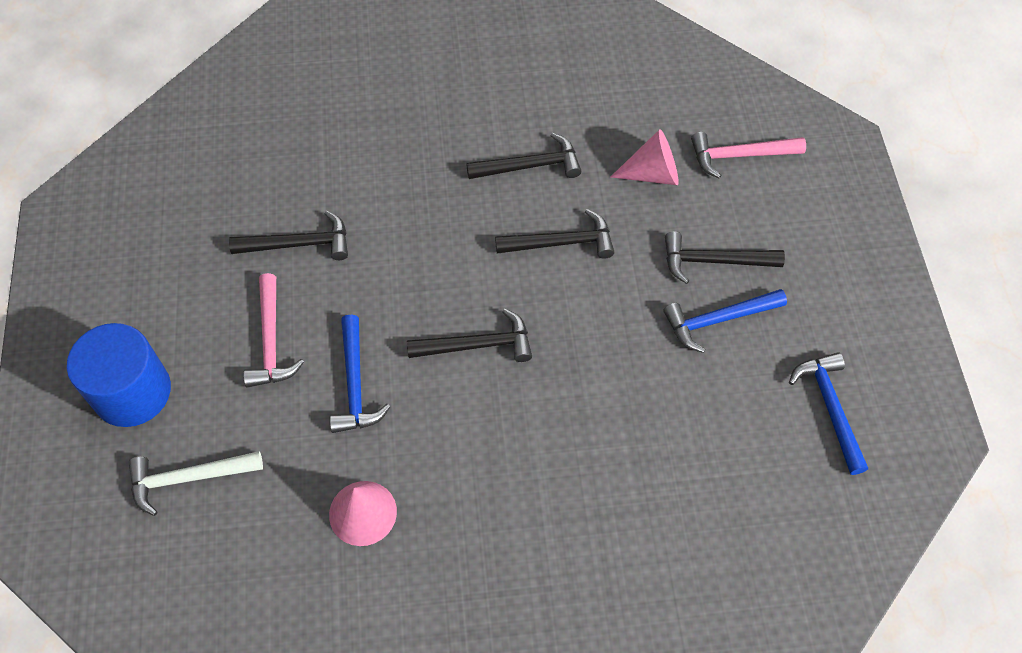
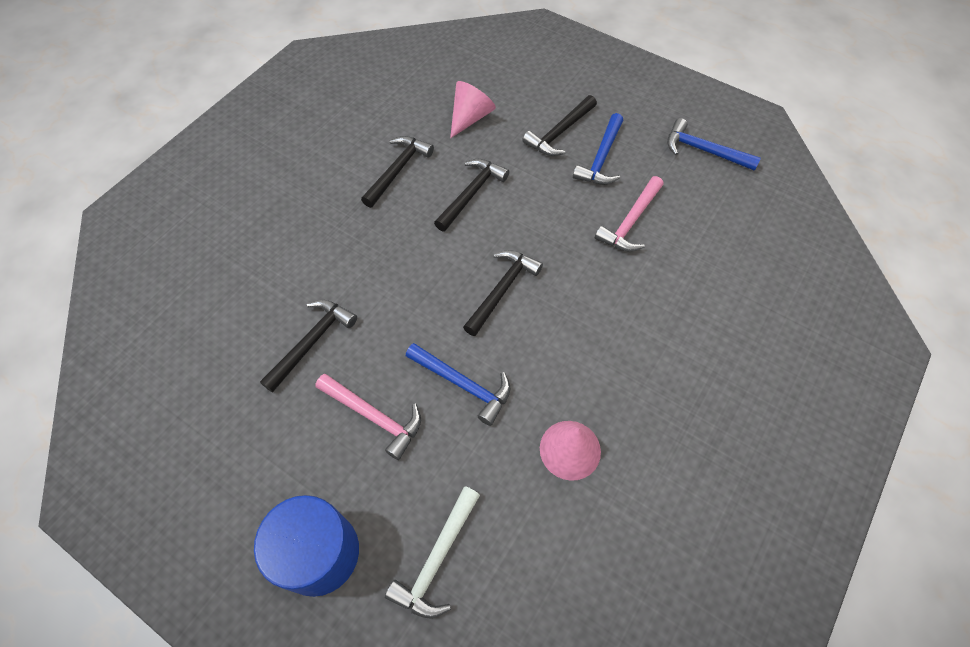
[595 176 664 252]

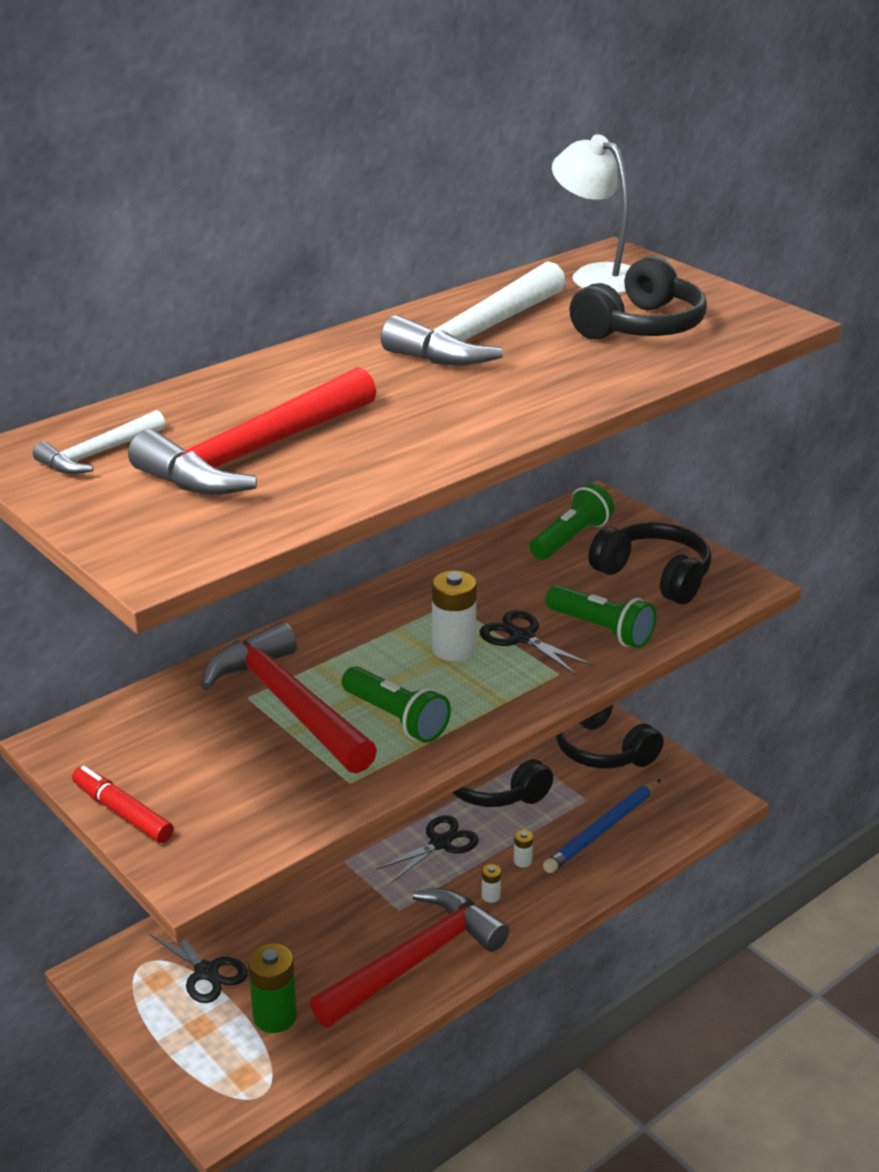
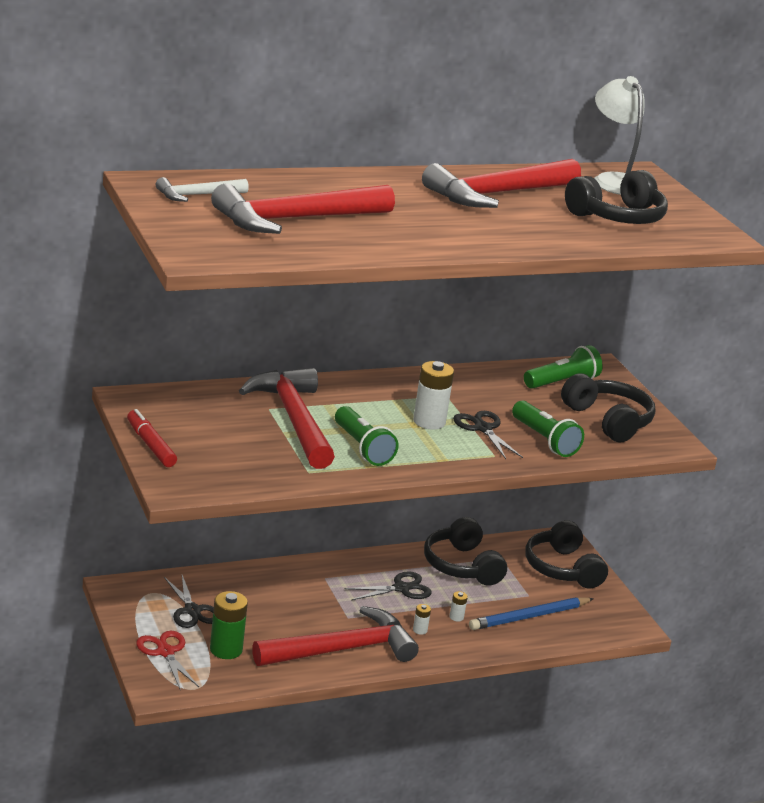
[136 631 199 689]
[422 159 581 208]

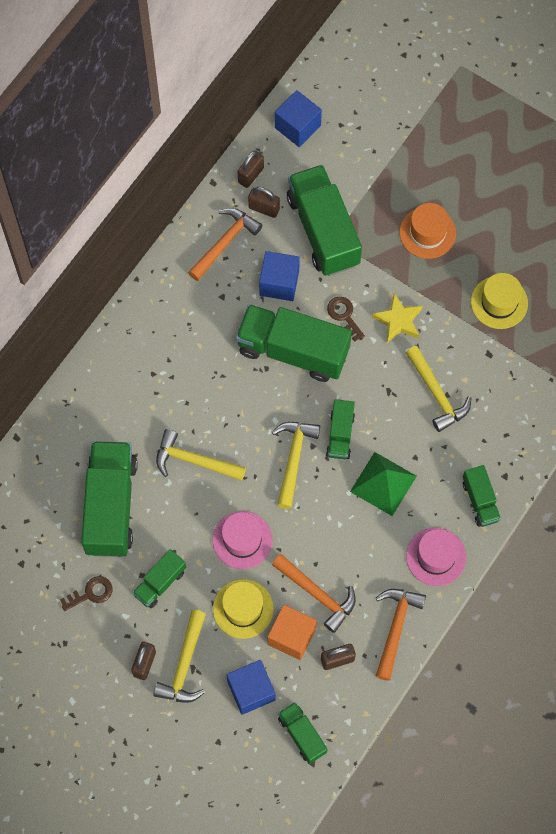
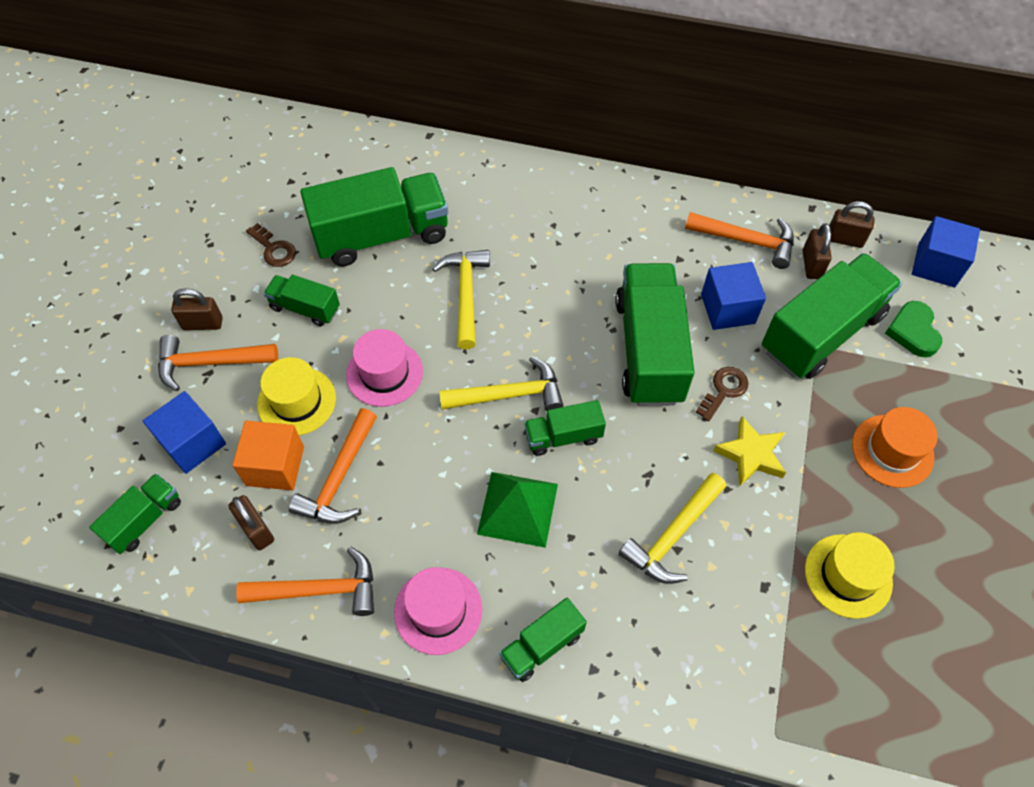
[885 301 942 357]
[158 335 278 391]

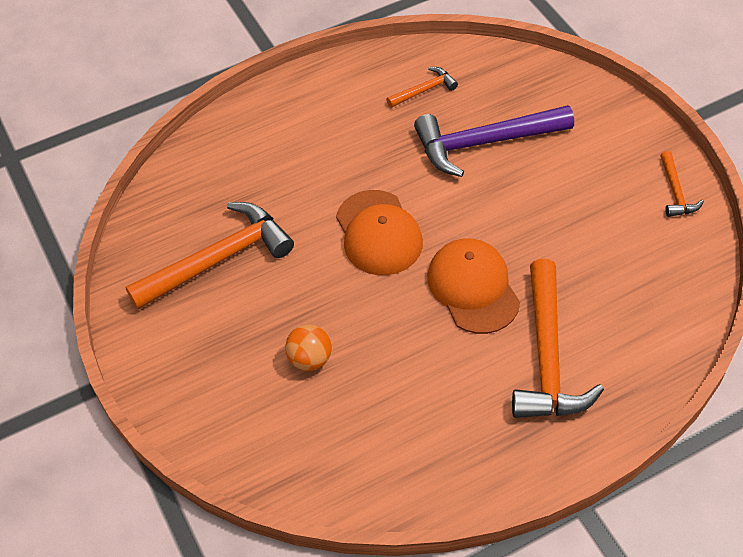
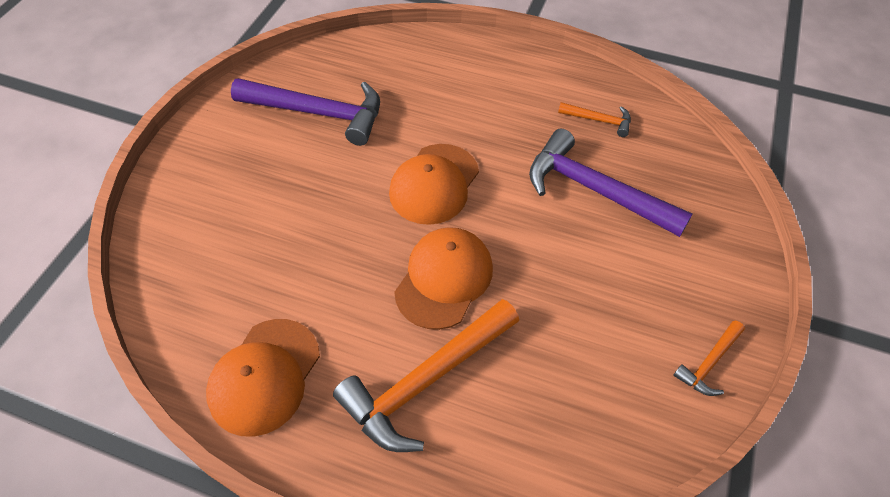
[285 324 332 371] (first image)
[206 319 320 437]
[231 78 380 146]

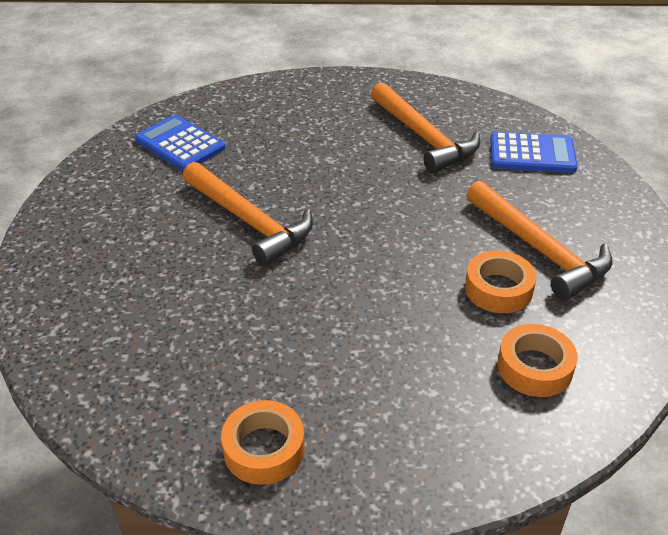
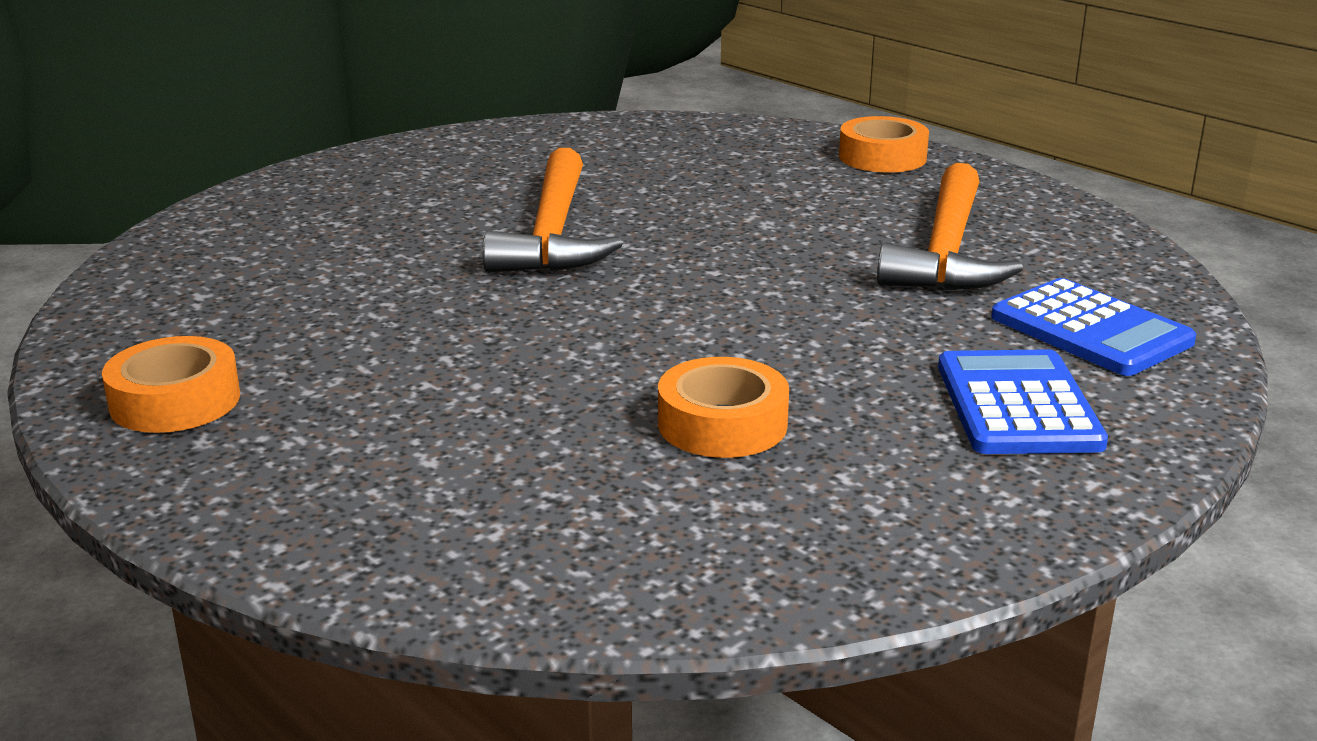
[466 181 613 300] (first image)
[938 349 1108 454]
[839 116 929 172]

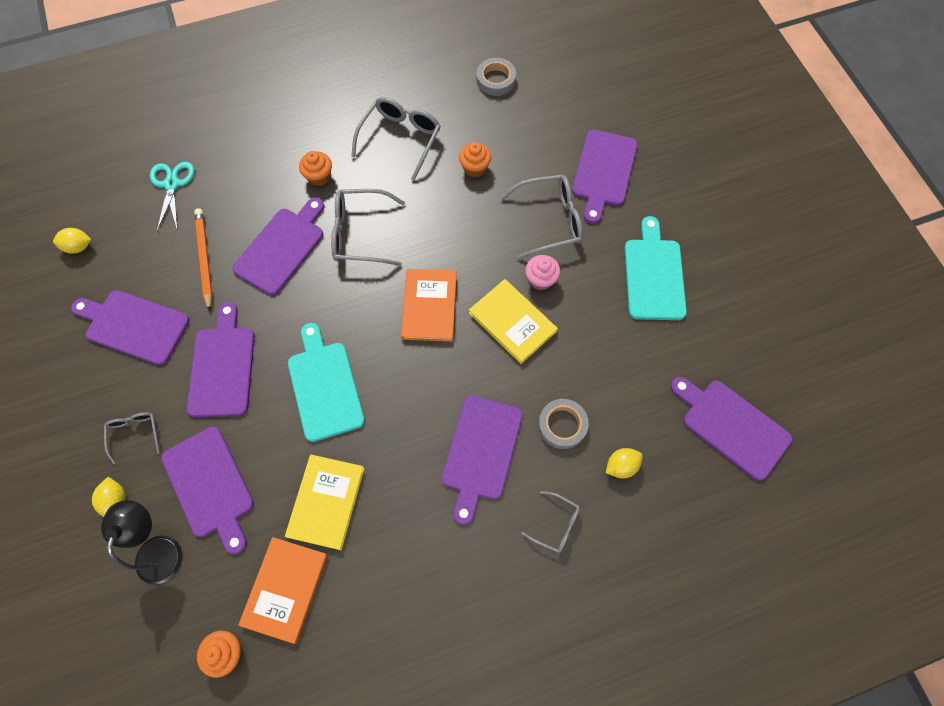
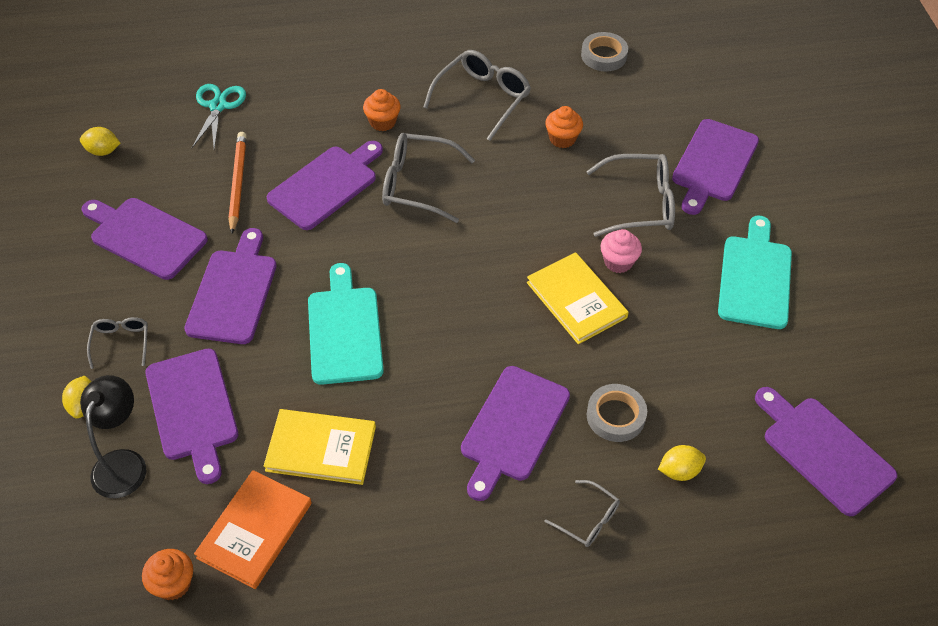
[401 269 457 342] (first image)
[263 409 376 485]

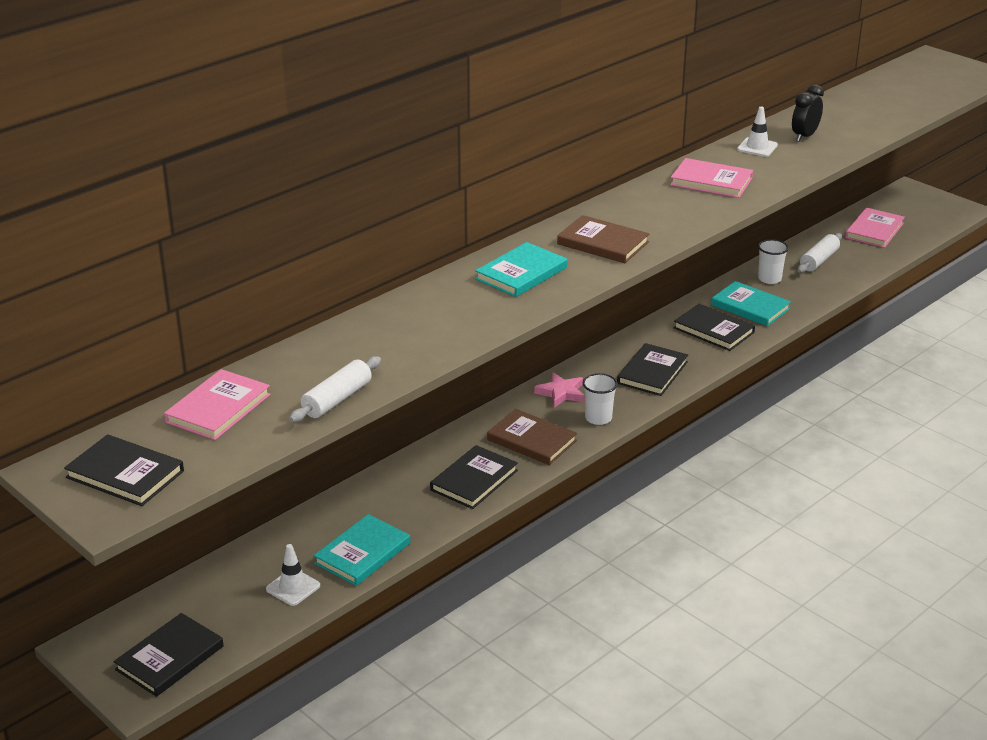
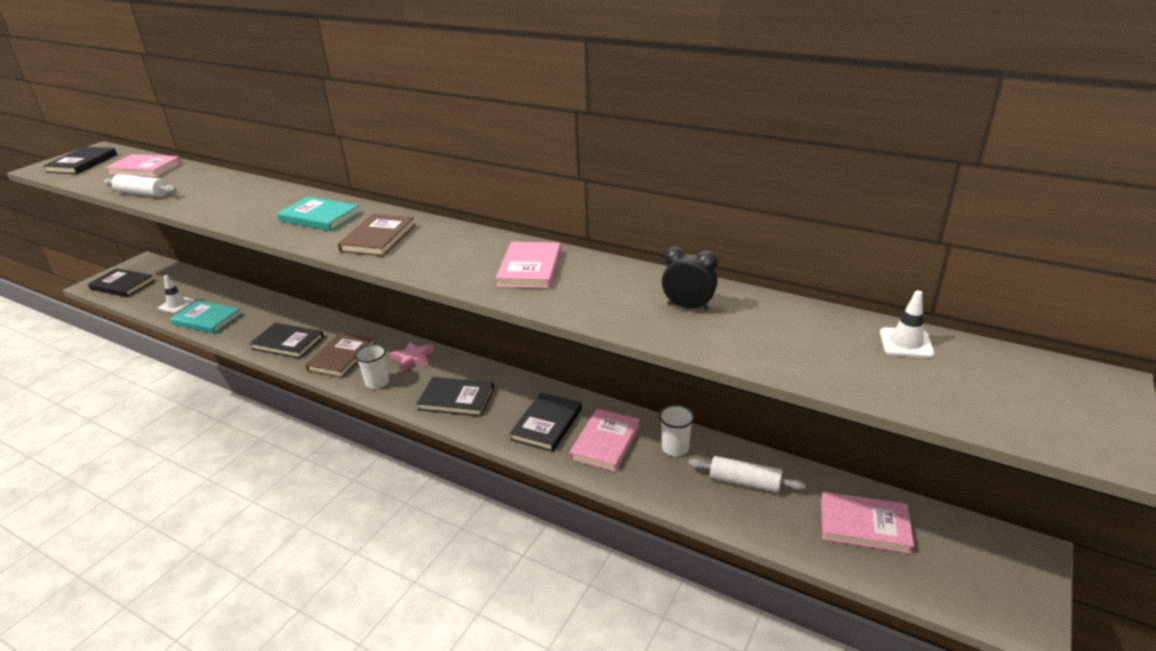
[880 291 935 358]
[569 409 640 472]

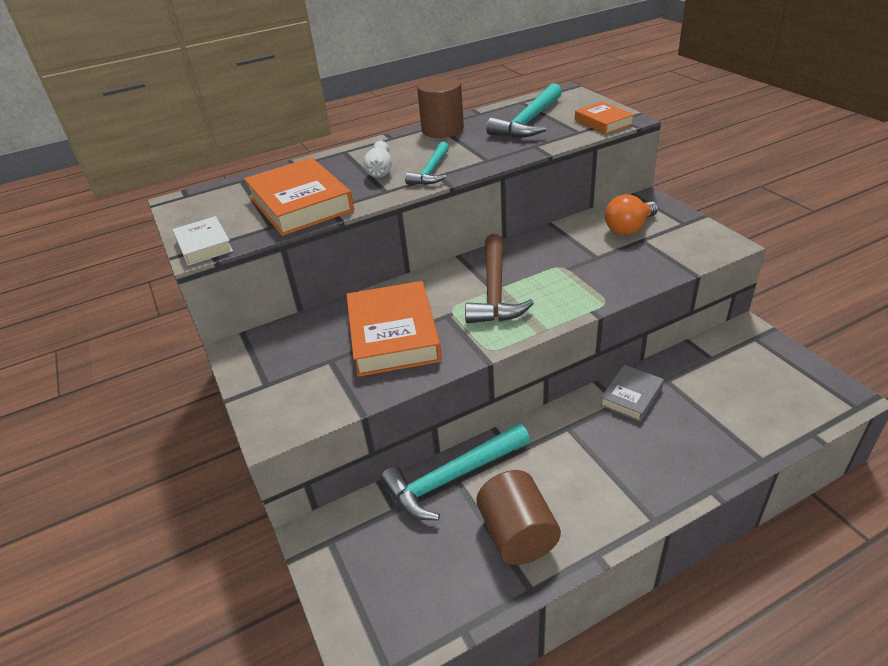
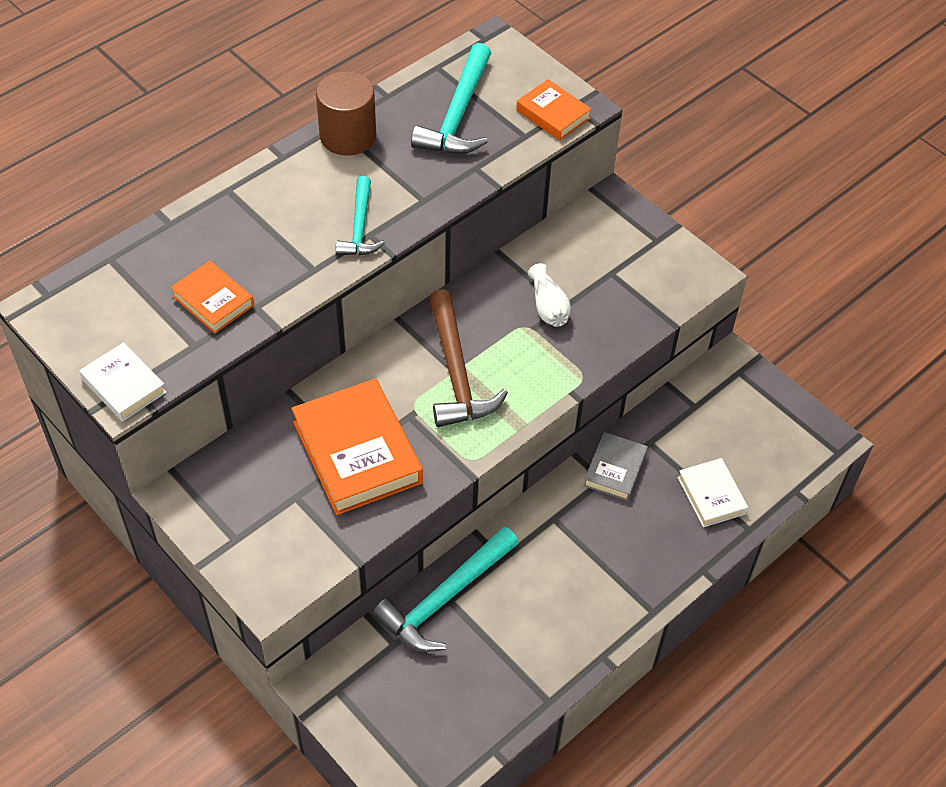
[476 470 561 565] (first image)
[605 194 658 235] (first image)
[678 458 748 527]
[528 263 571 327]
[170 260 254 333]

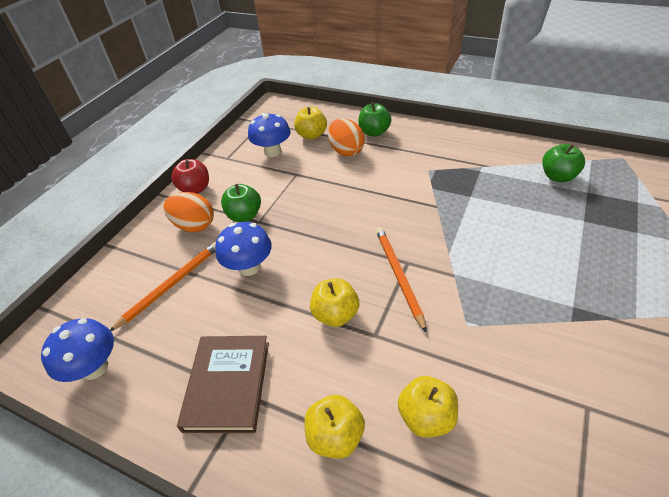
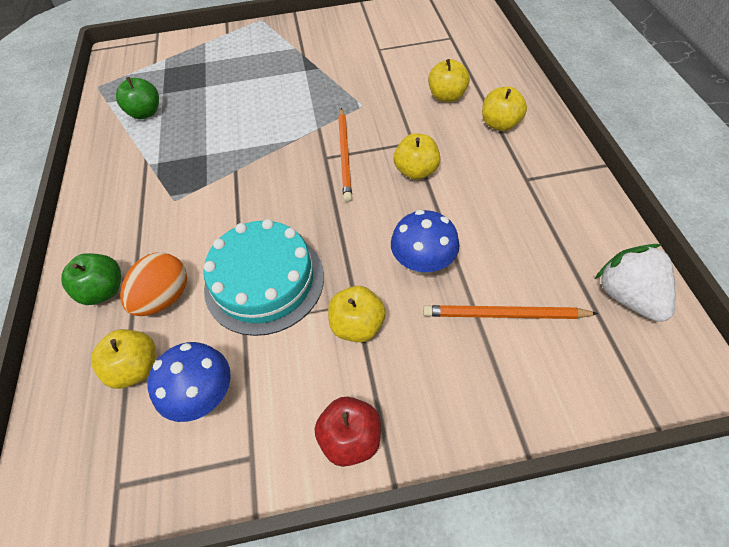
[164 192 214 232] (first image)
[177 336 269 433] (first image)
[204 219 324 336]
[595 244 675 322]
[328 286 386 342]
[338 108 352 202]

